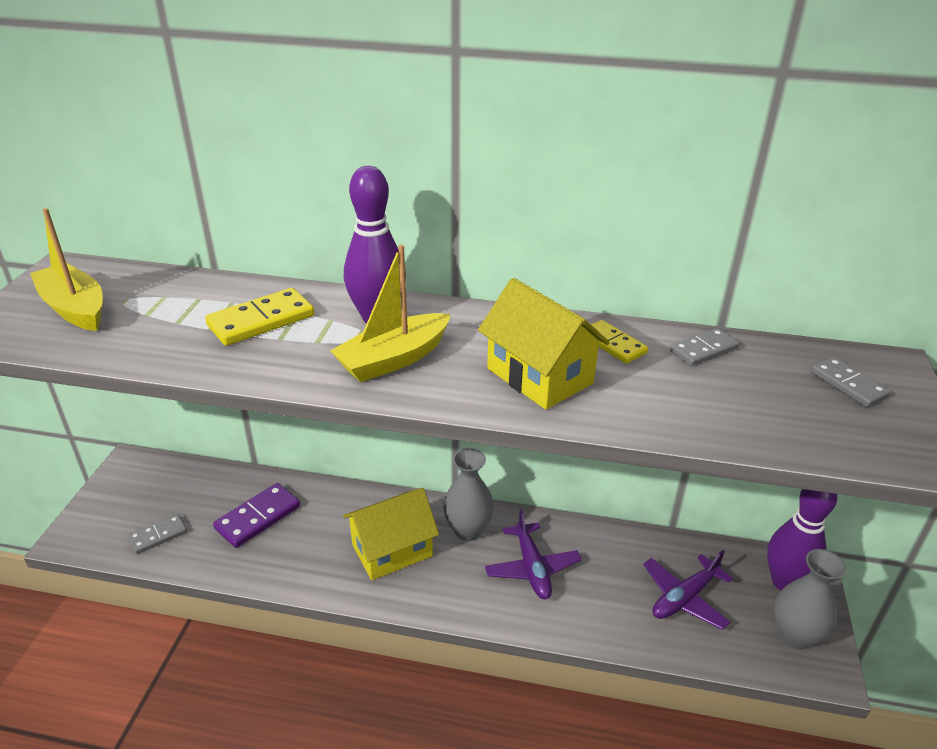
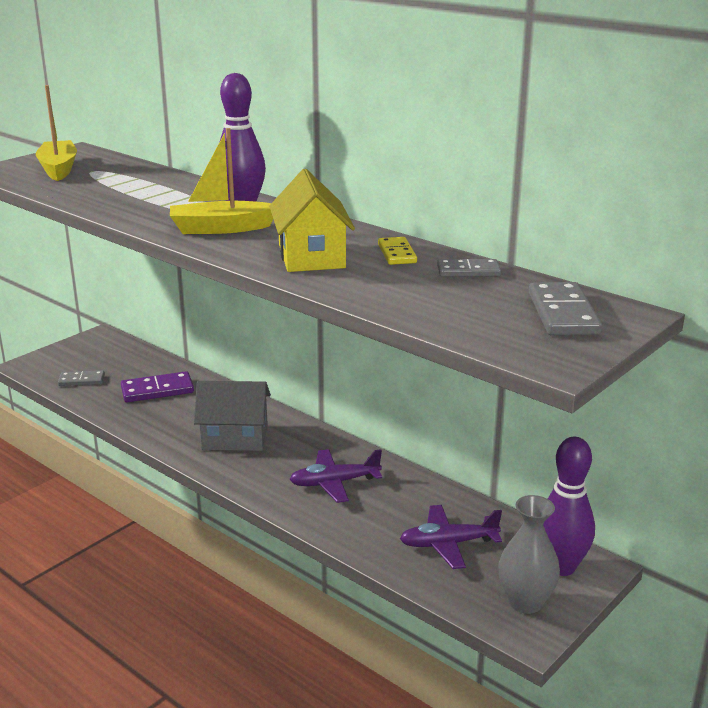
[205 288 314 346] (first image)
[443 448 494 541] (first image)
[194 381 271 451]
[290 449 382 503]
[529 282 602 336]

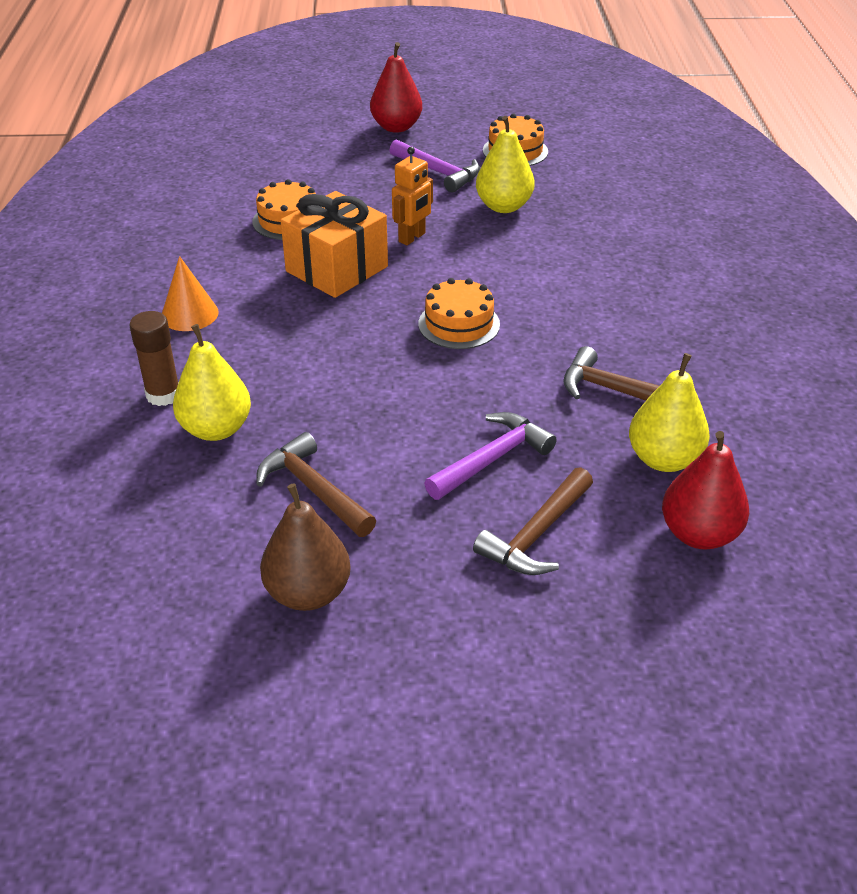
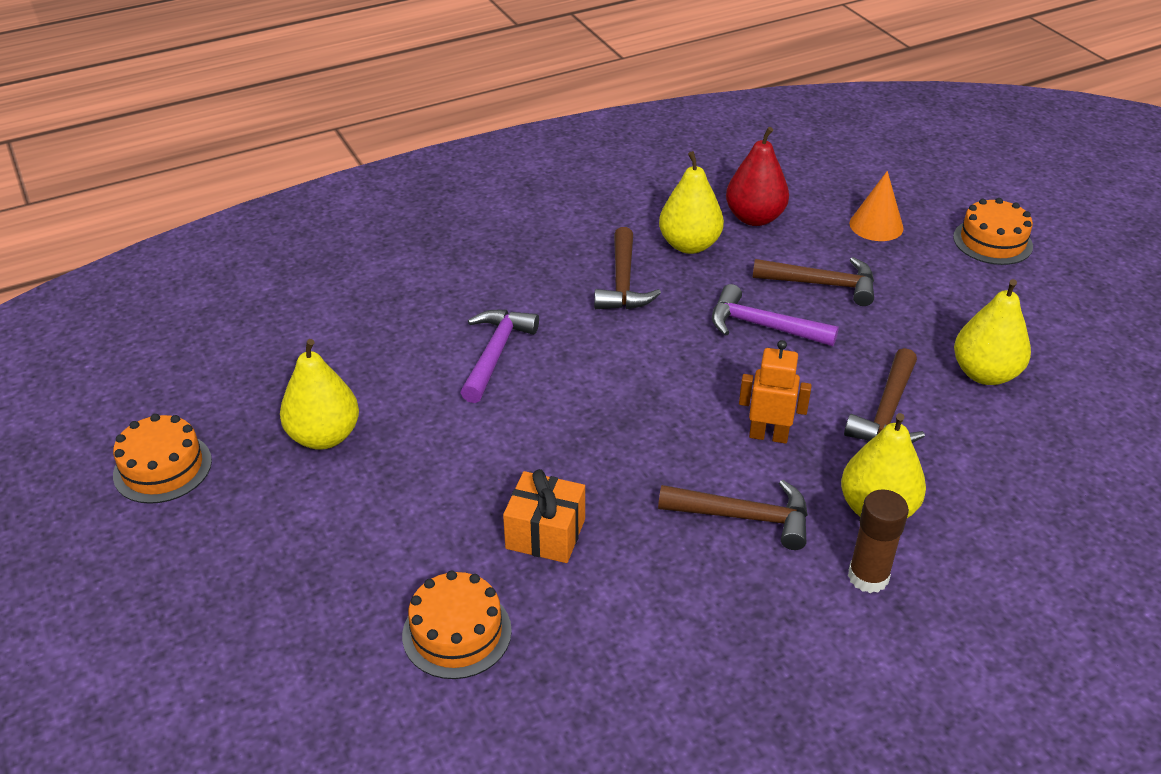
[370 42 422 133] (first image)
[658 480 808 550]
[849 171 904 241]
[460 310 539 403]
[739 340 812 444]
[953 198 1033 265]
[954 279 1031 385]
[503 469 585 563]

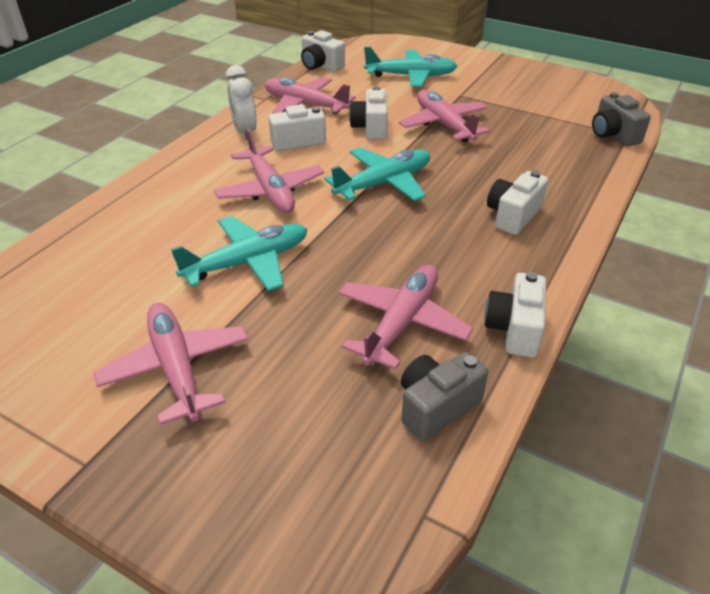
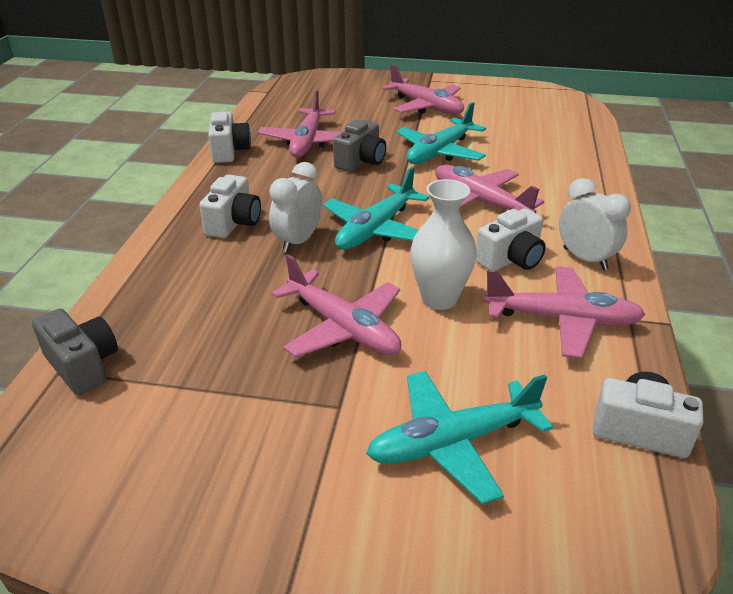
[269 162 322 253]
[333 120 386 172]
[410 179 477 310]

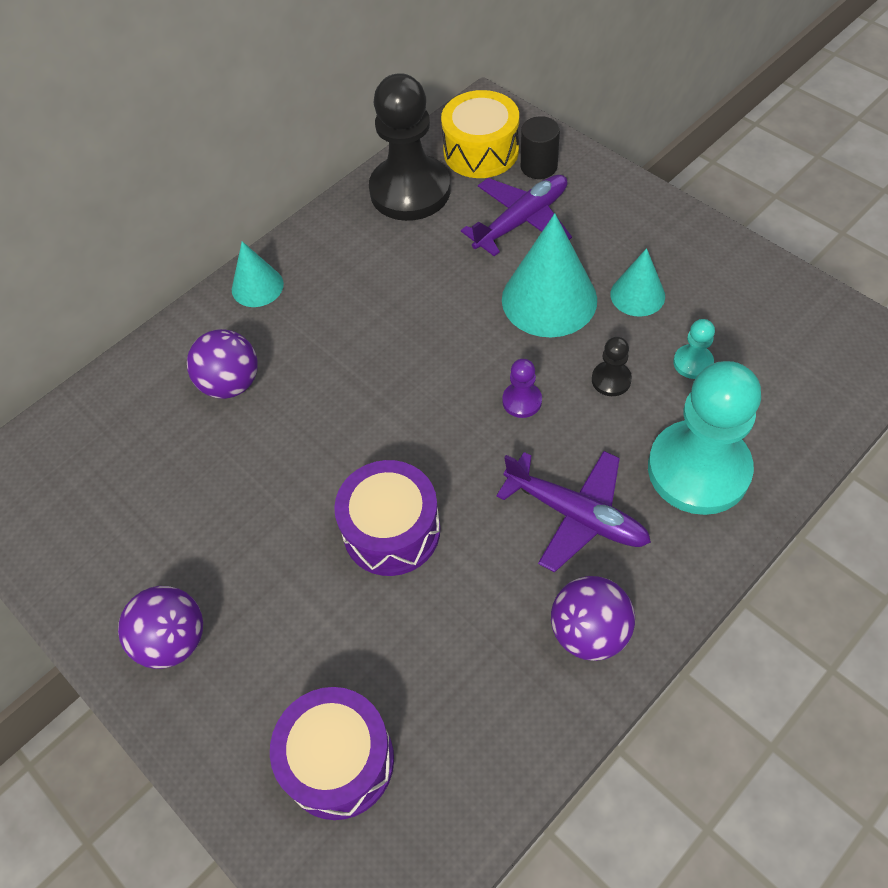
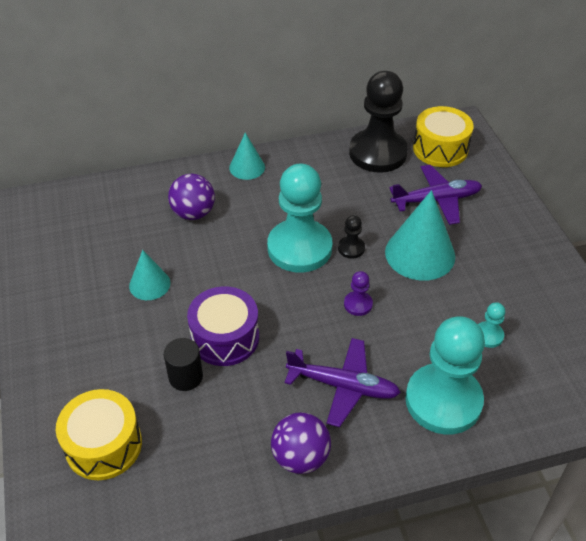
[118 586 203 669] (first image)
[267 164 332 273]
[164 338 203 391]
[338 215 365 259]
[129 250 170 300]
[56 389 142 480]
[285 338 401 427]

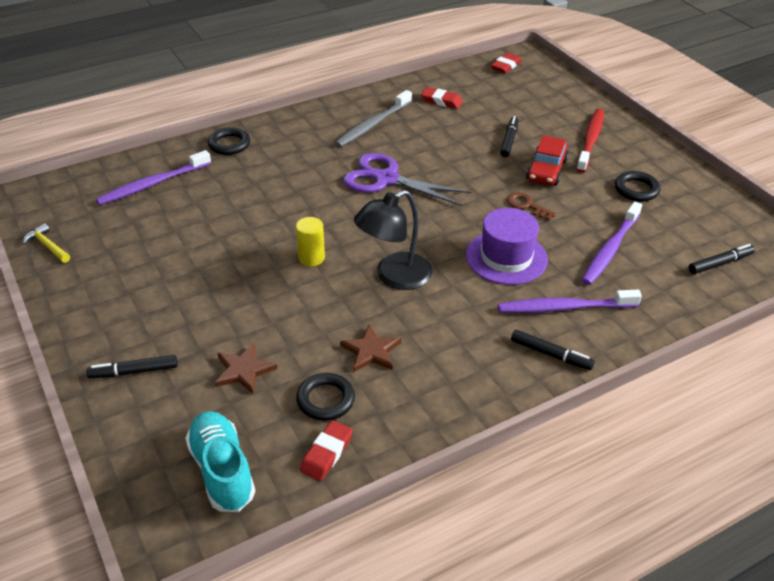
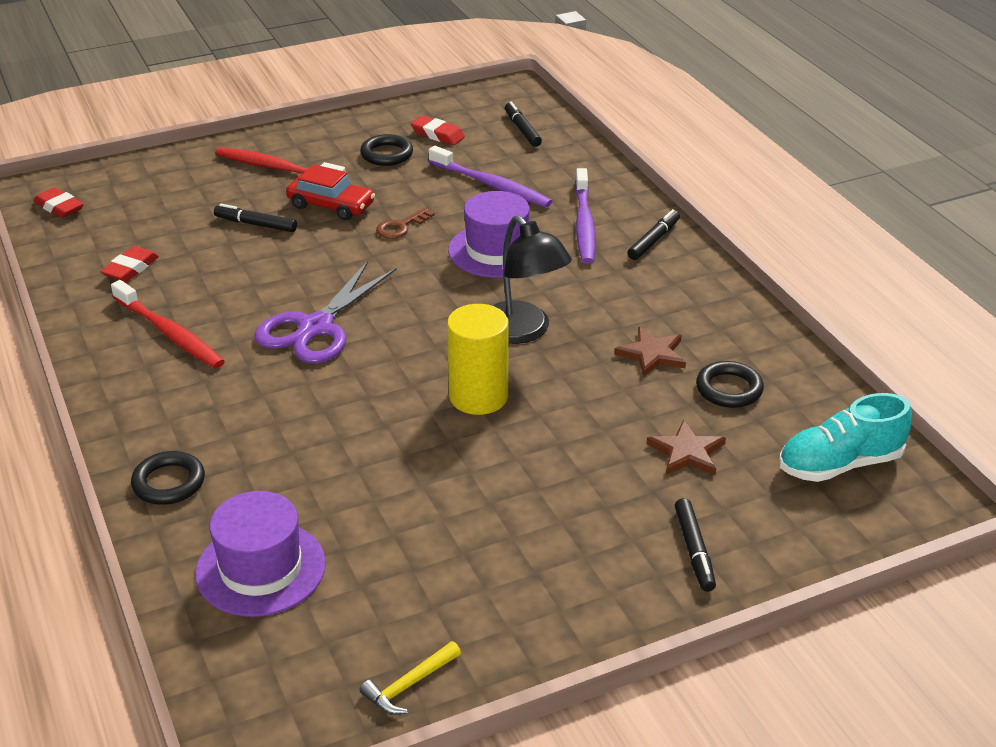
[411 115 465 145]
[195 491 326 617]
[111 280 225 369]
[447 304 509 415]

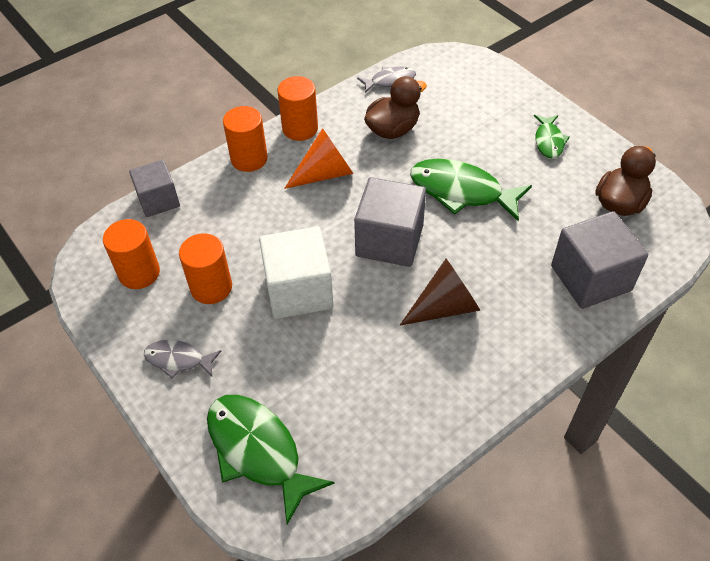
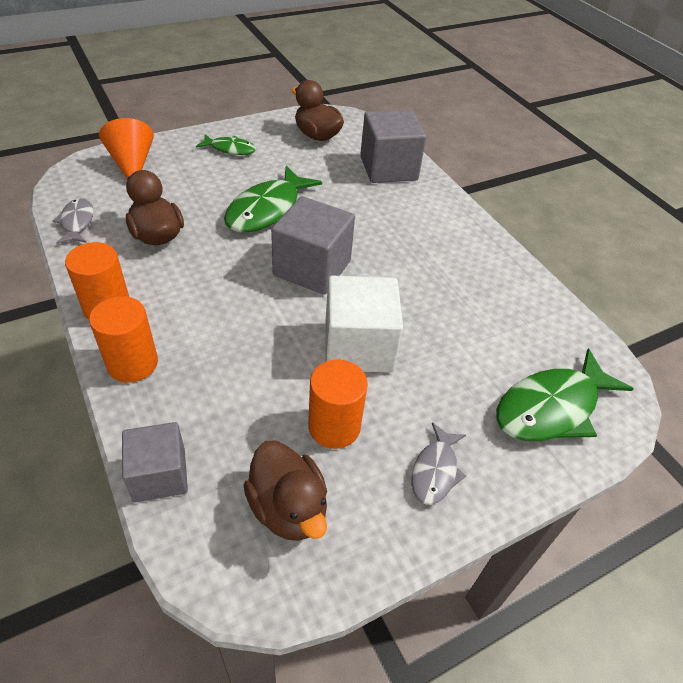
[400 259 481 326] (first image)
[99 118 154 179]
[243 440 327 541]

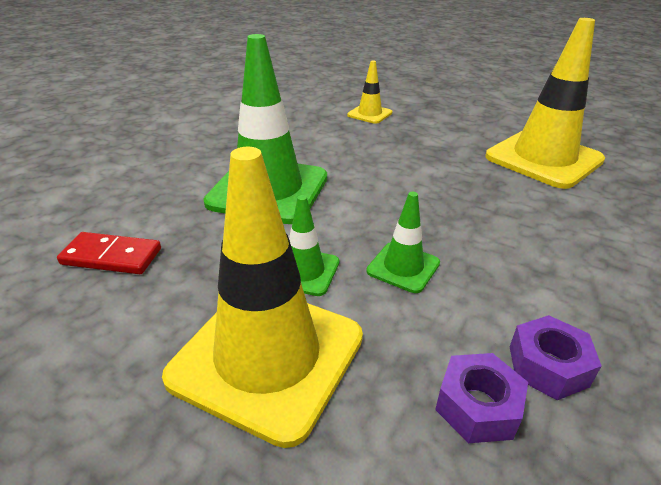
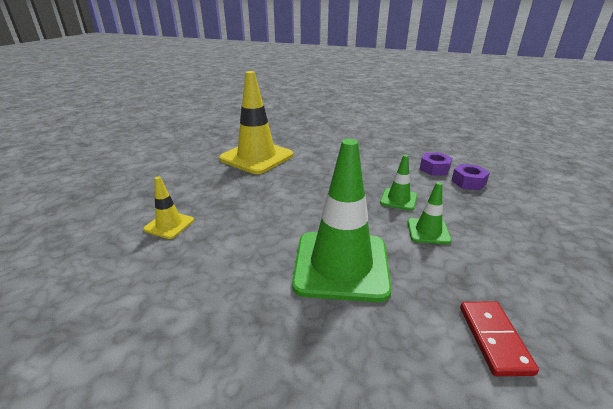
[162 147 363 448] (first image)

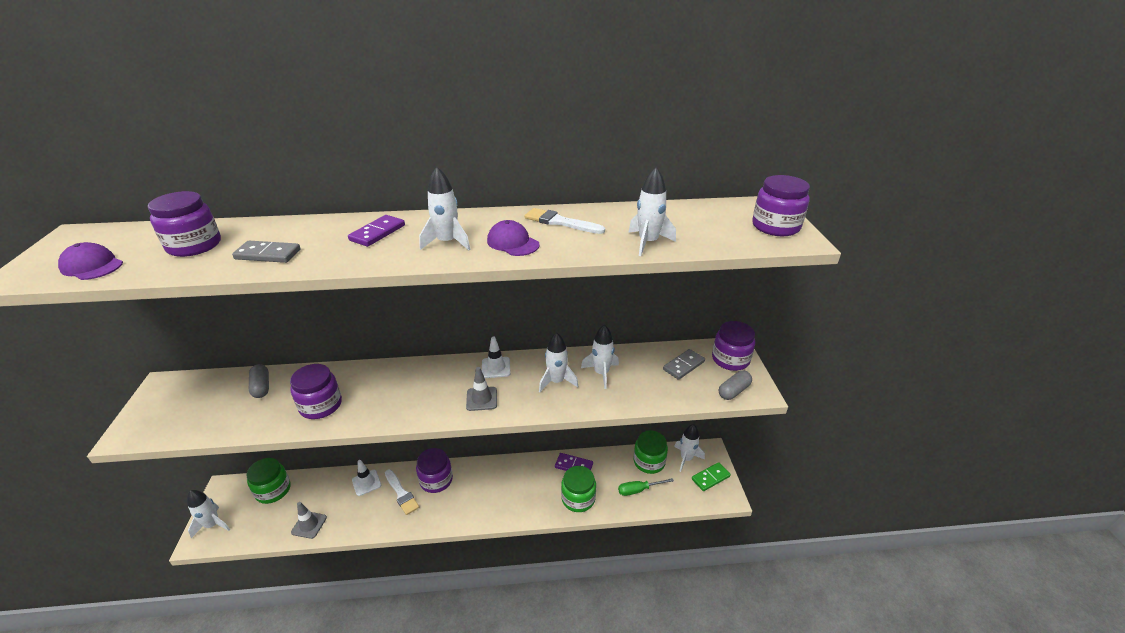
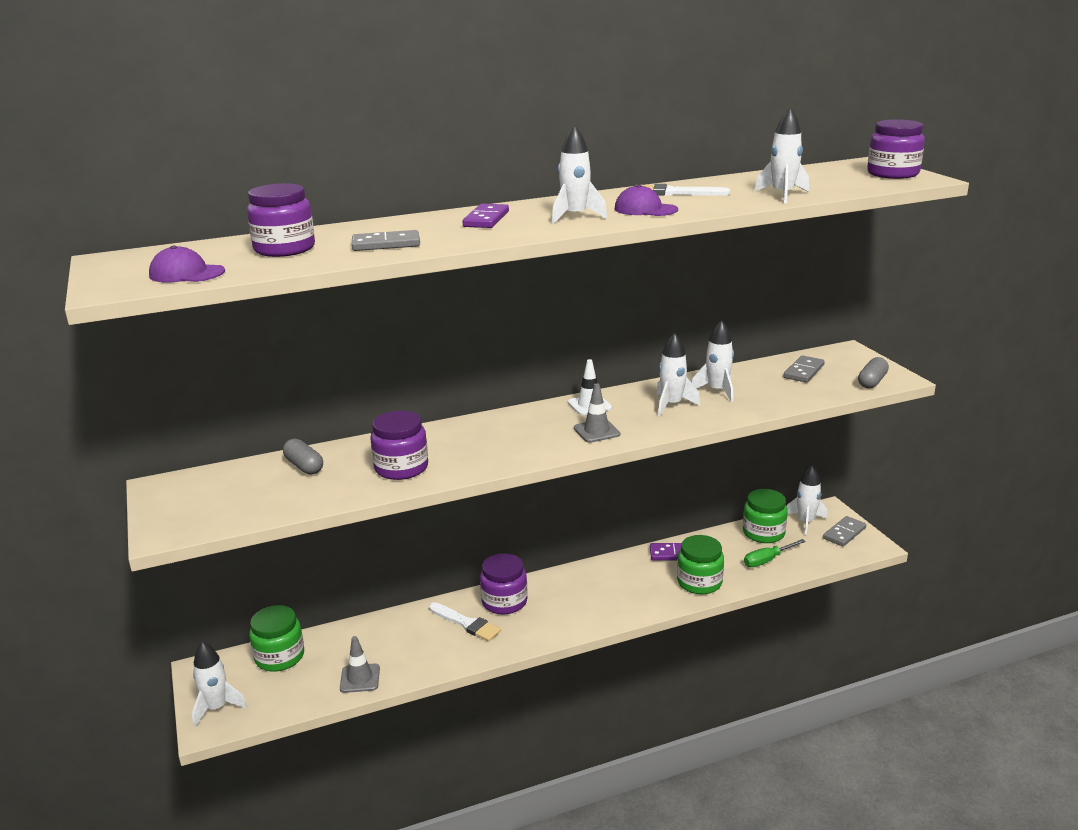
[352 460 381 496] (first image)
[712 321 755 371] (first image)
[823 516 866 546]

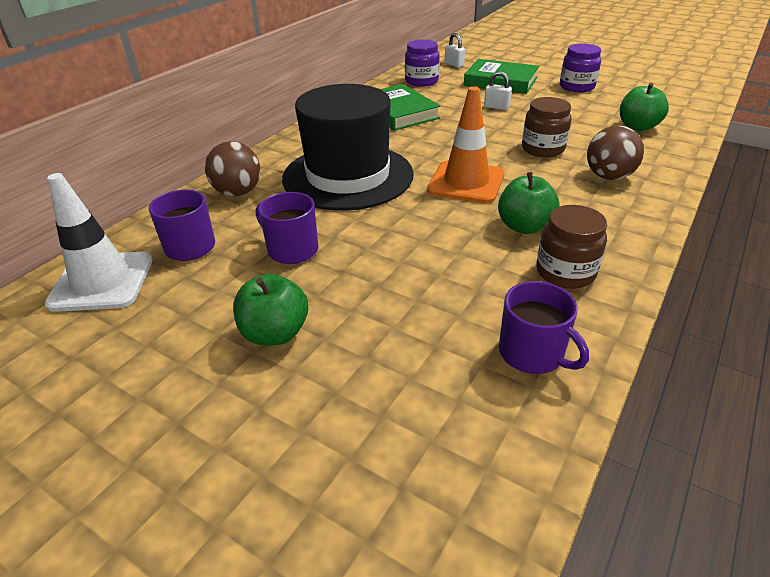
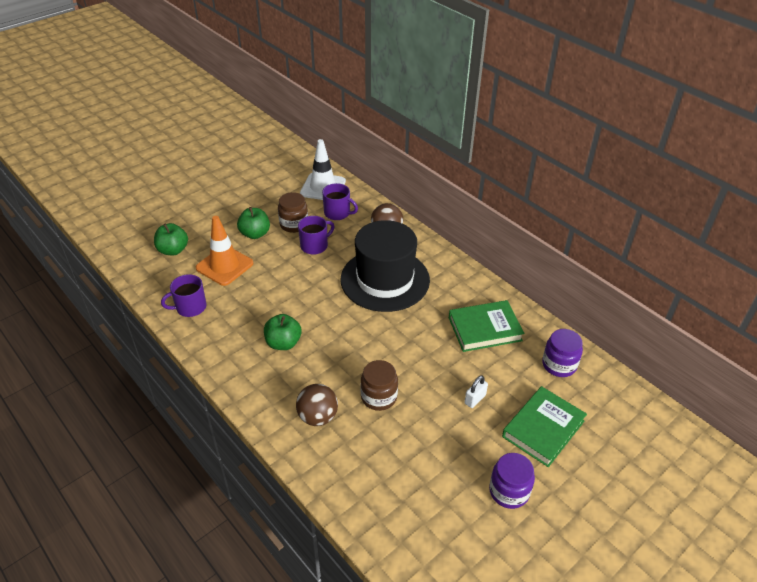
[445 33 465 68] (first image)
[196 216 253 286]
[278 192 308 233]
[154 223 188 256]

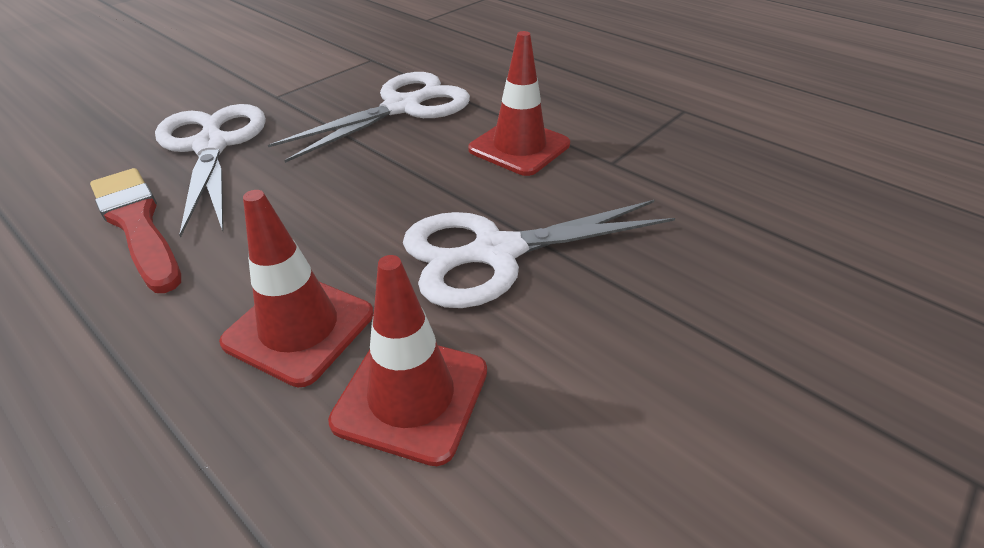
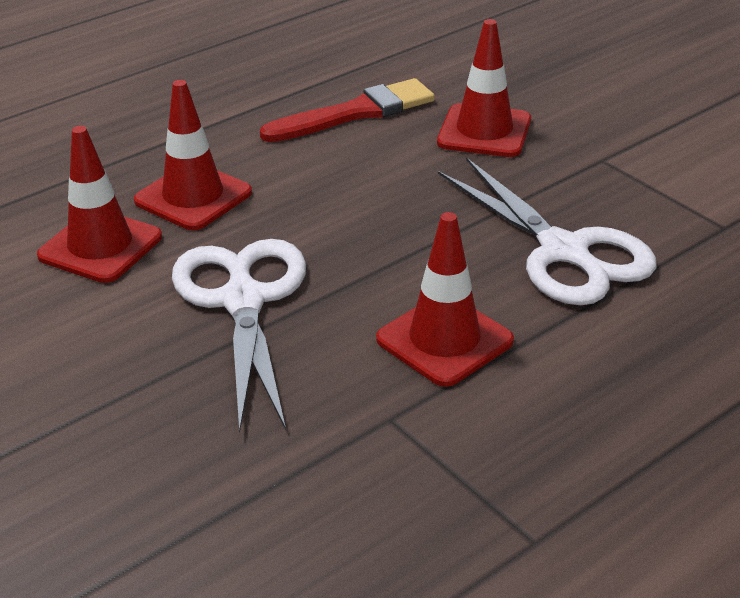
[437 19 531 157]

